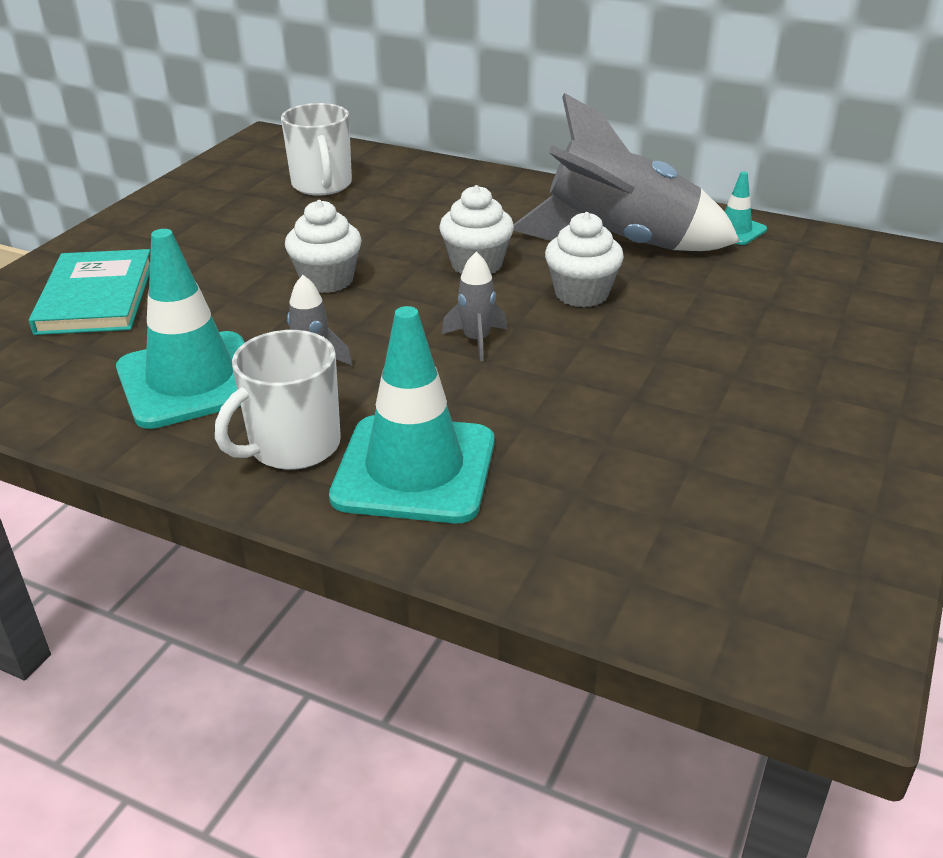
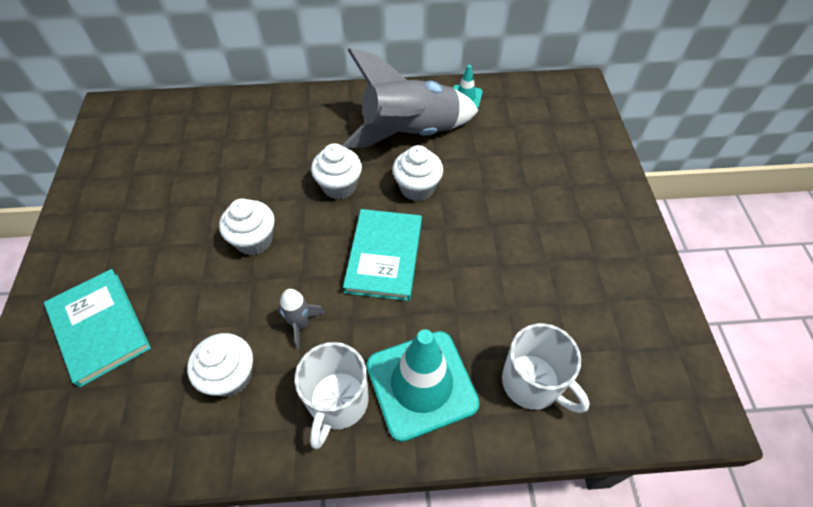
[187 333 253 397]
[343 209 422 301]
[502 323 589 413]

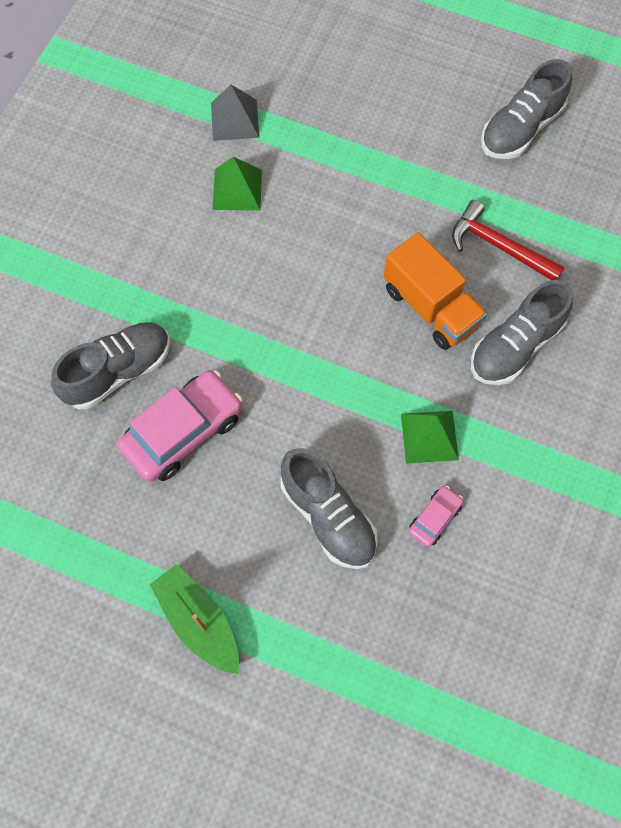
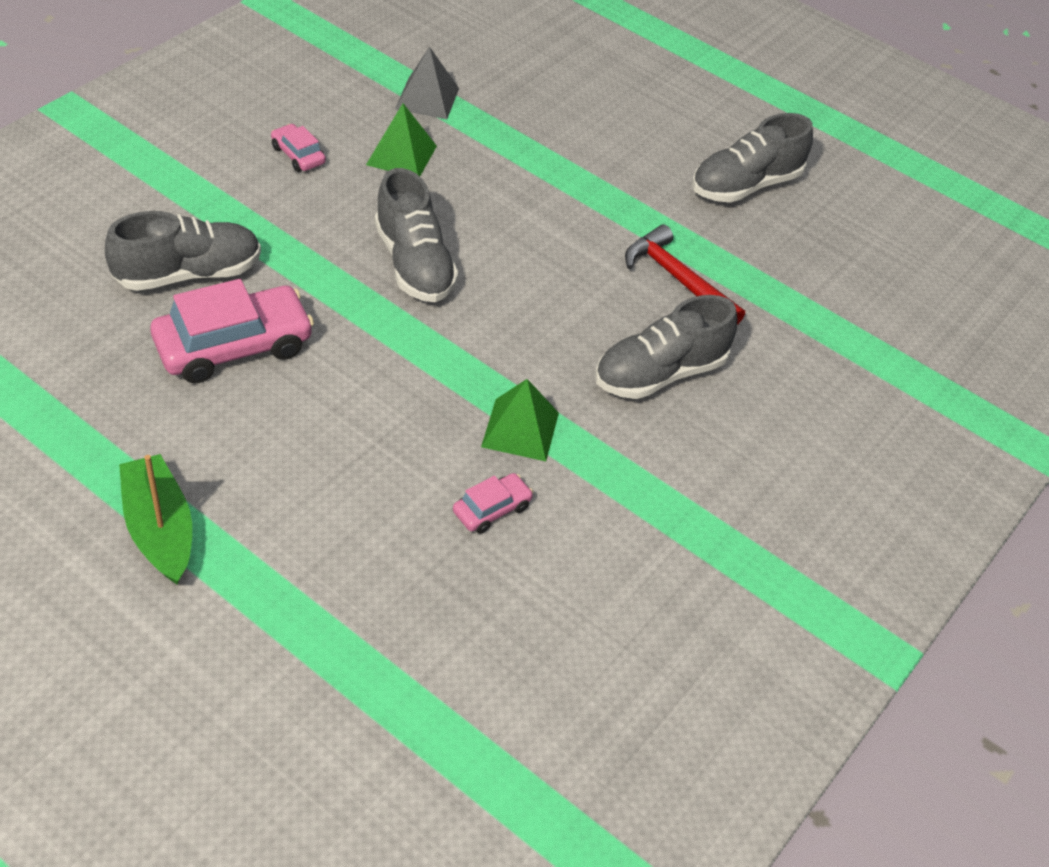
[271 124 326 172]
[375 168 459 302]
[383 232 487 350] (first image)

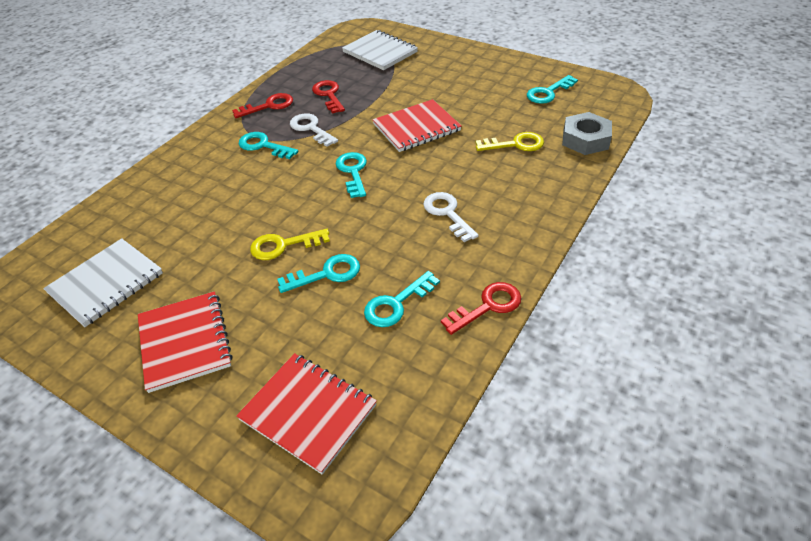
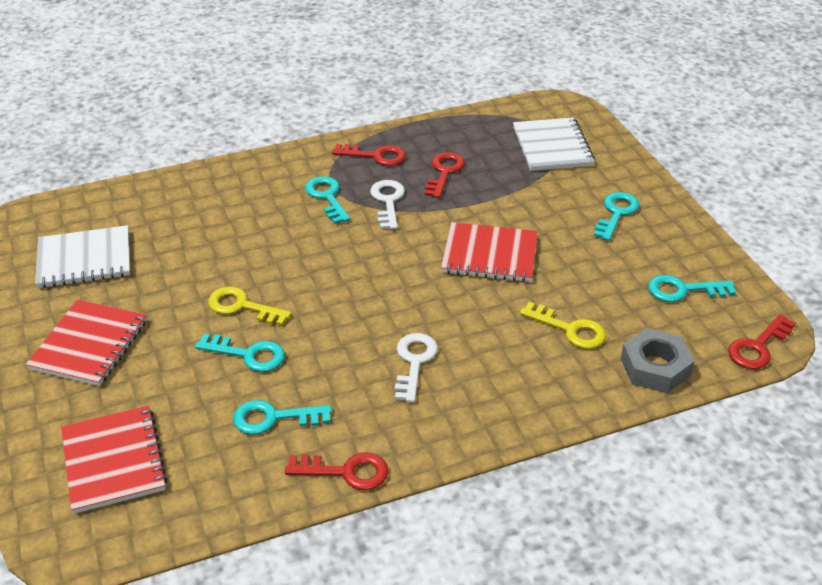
[594 192 640 241]
[728 314 796 369]

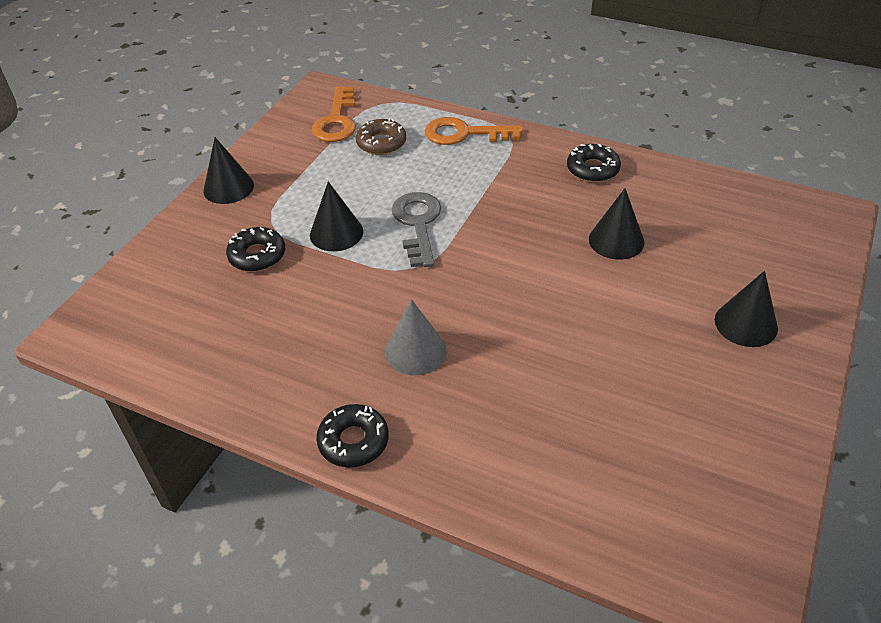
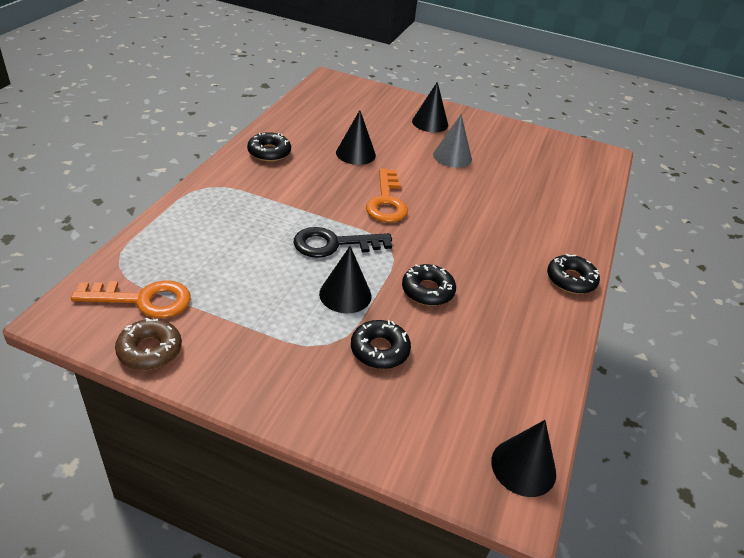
[115 318 182 370]
[294 227 392 258]
[366 168 408 222]
[402 264 456 306]
[433 114 472 168]
[491 420 556 497]

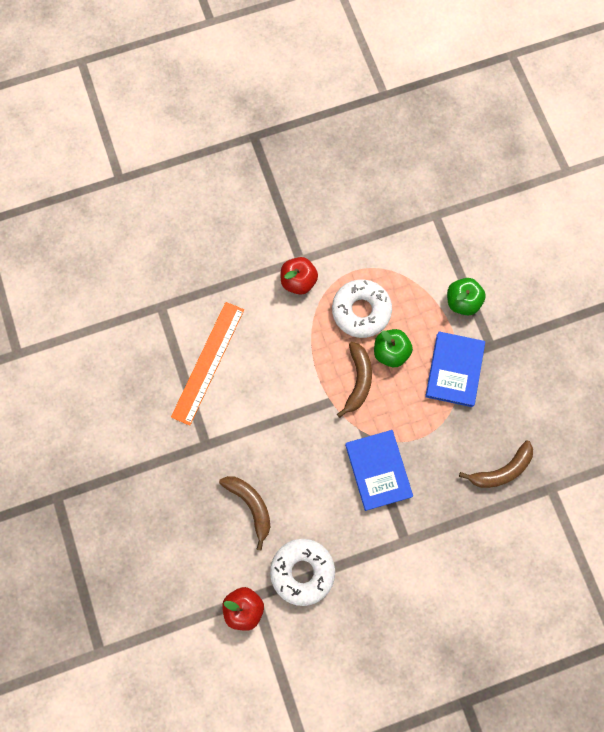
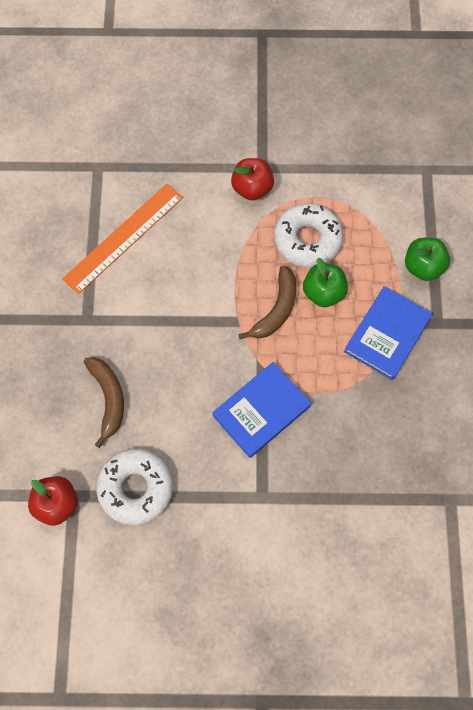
[212 362 311 458]
[459 441 533 488] (first image)

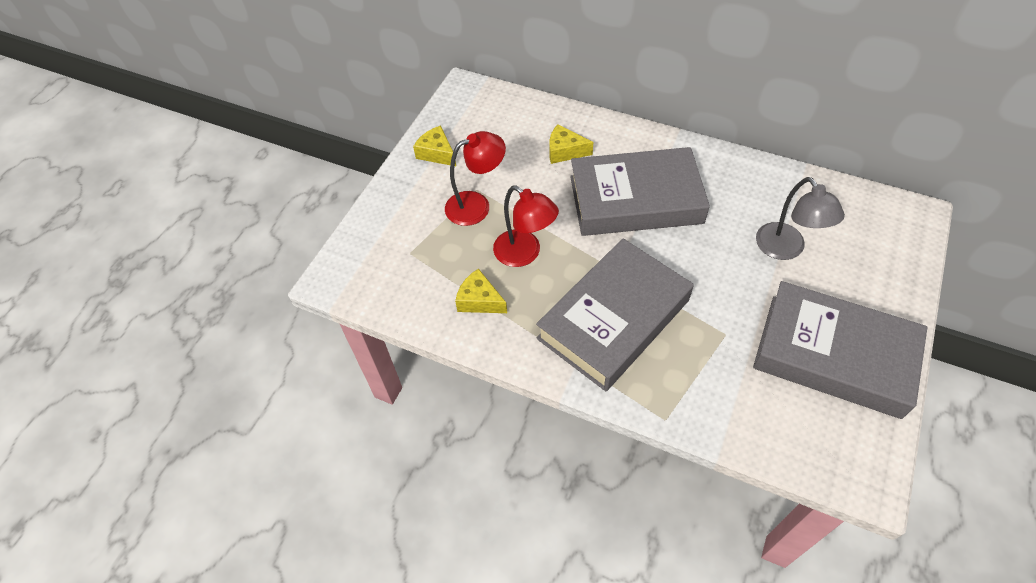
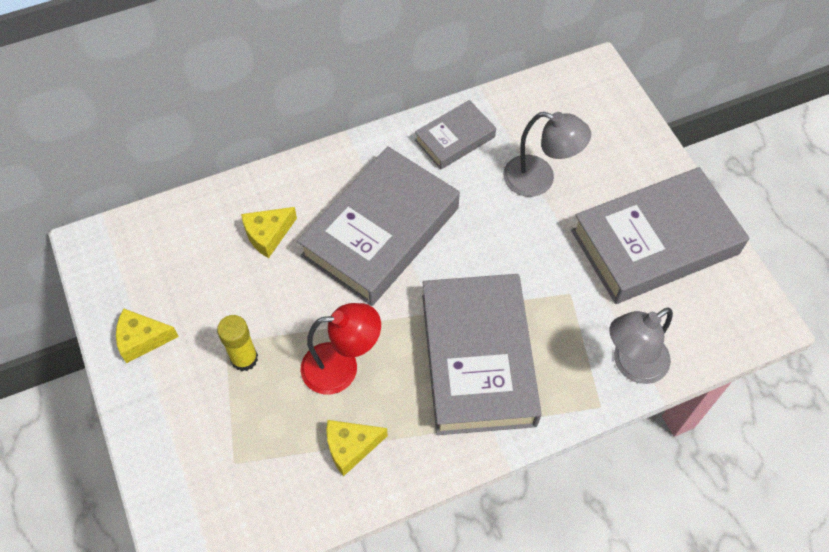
[217 315 258 371]
[415 100 496 170]
[610 308 673 384]

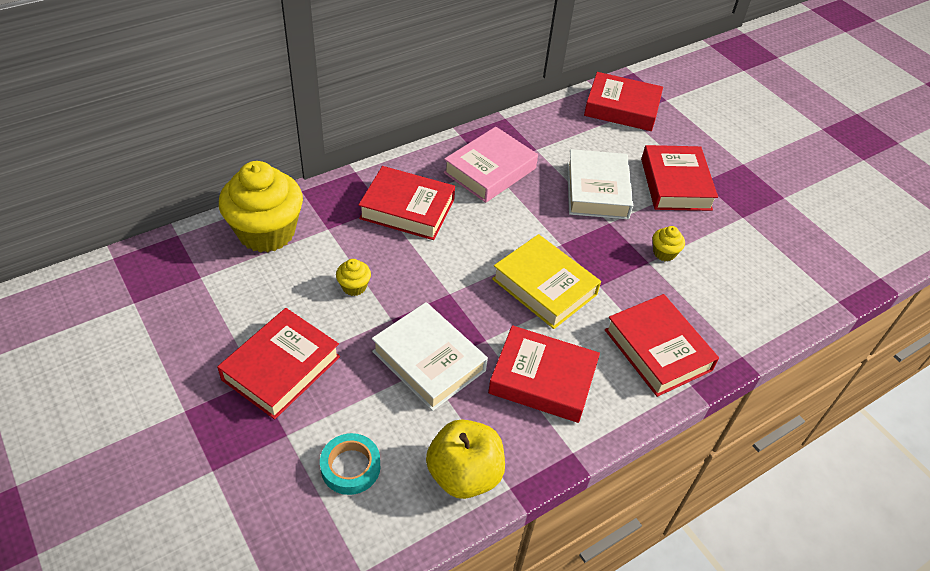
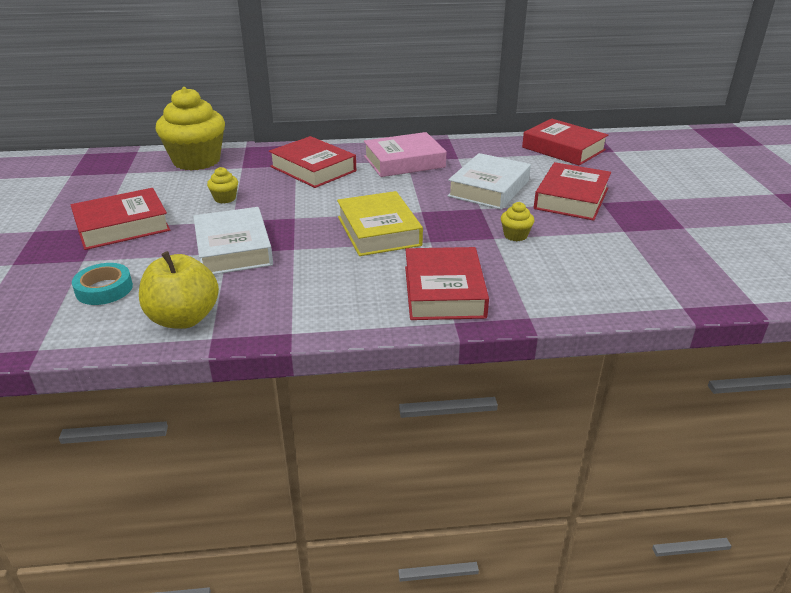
[488 325 600 423] (first image)

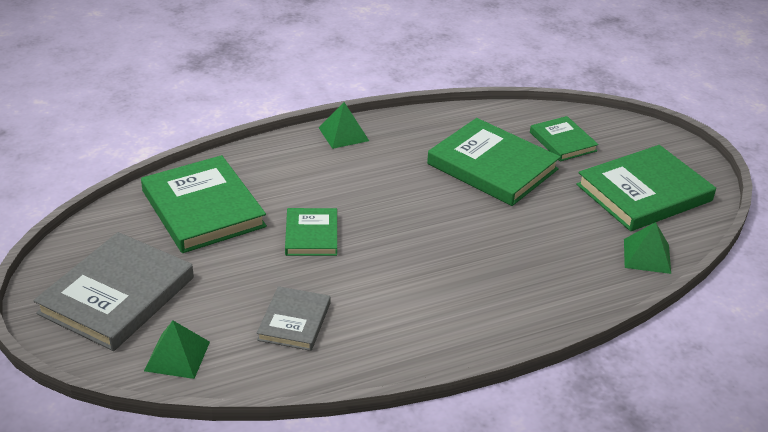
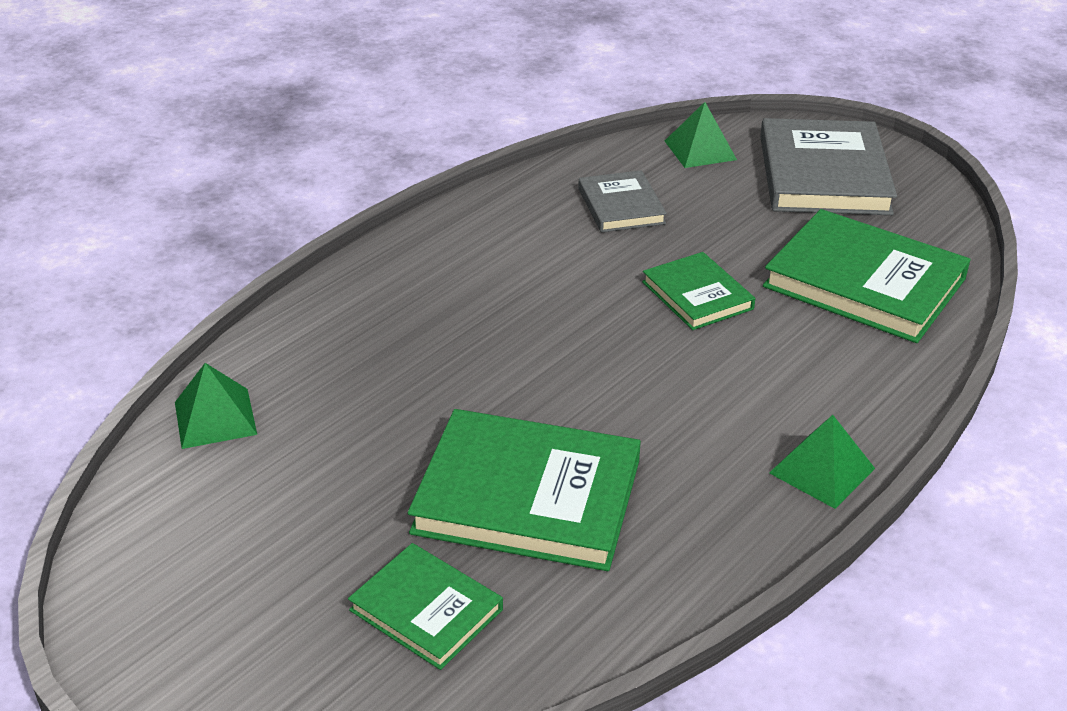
[576 145 716 231] (first image)

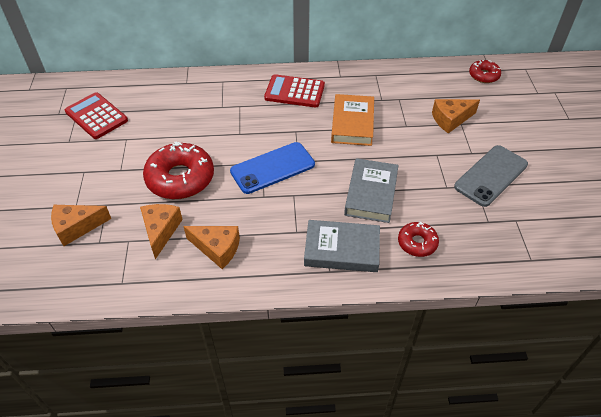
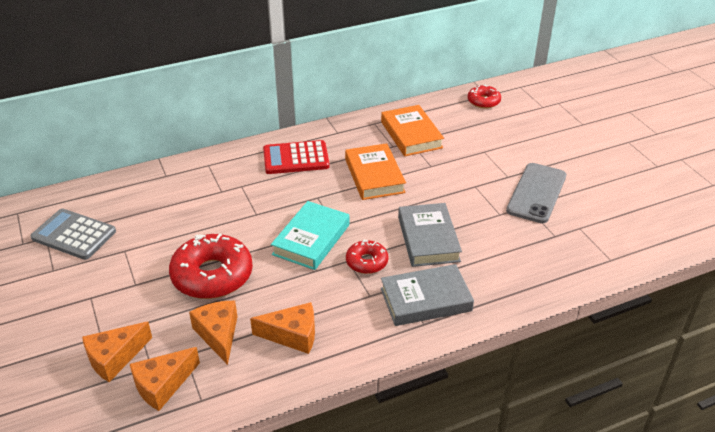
[30 209 116 260]
[130 347 200 411]
[271 201 350 270]
[346 240 388 274]
[381 105 444 156]

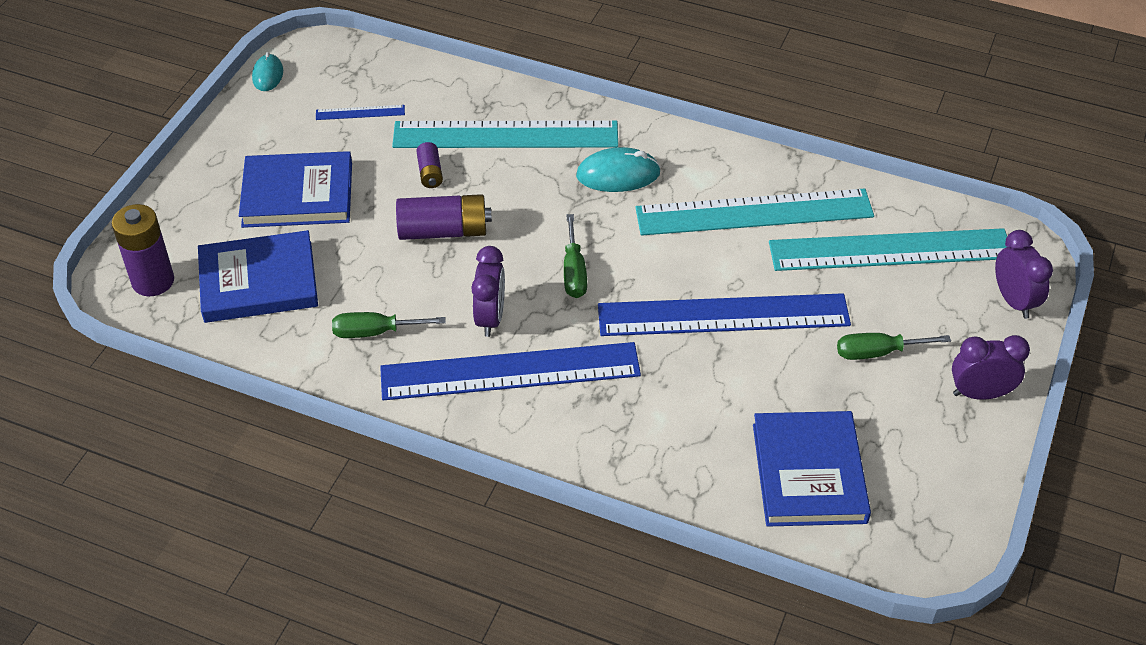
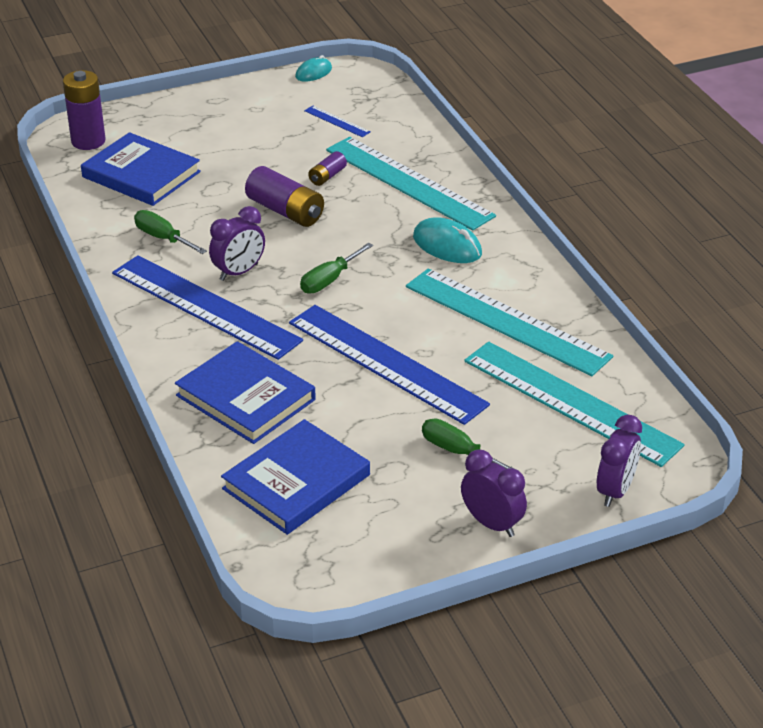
[175 341 316 444]

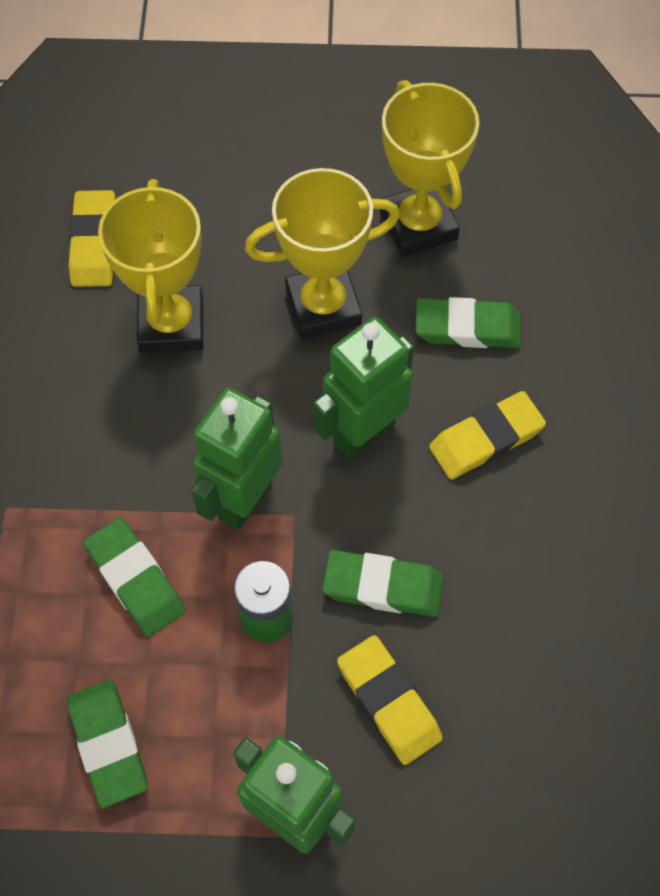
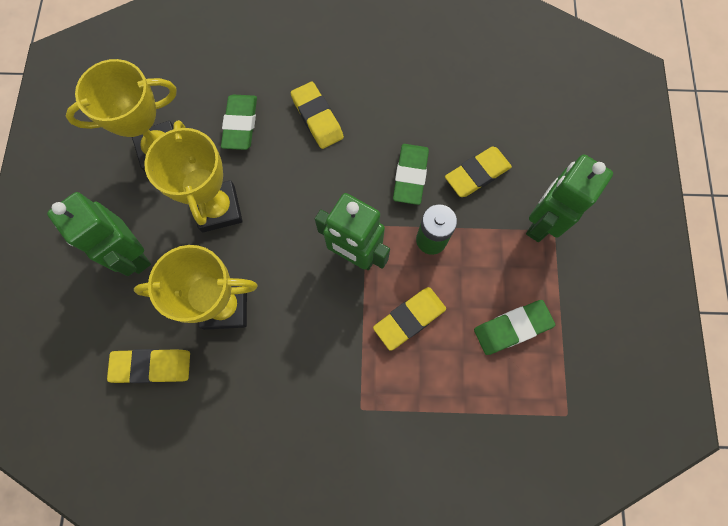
[47 192 151 276]
[373 287 446 351]

